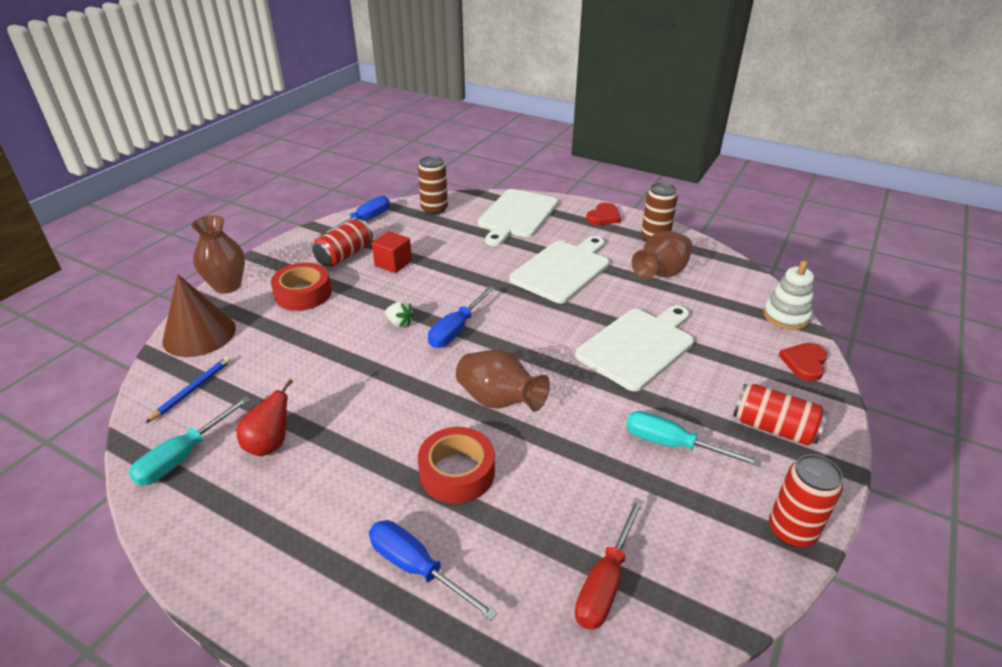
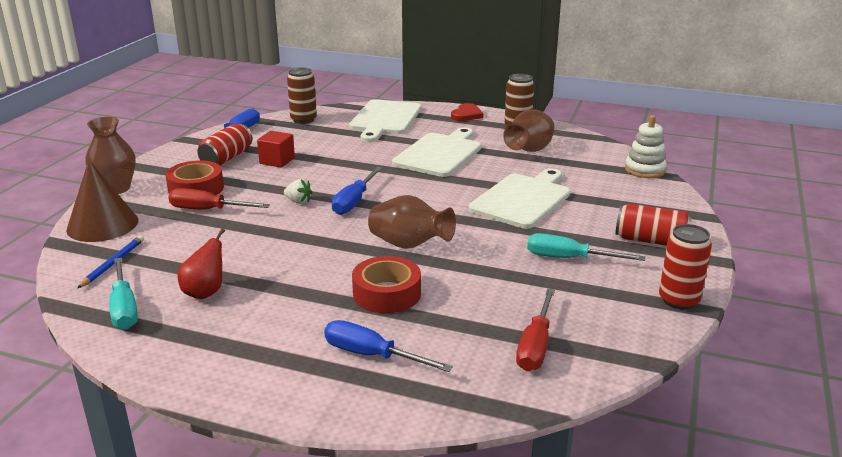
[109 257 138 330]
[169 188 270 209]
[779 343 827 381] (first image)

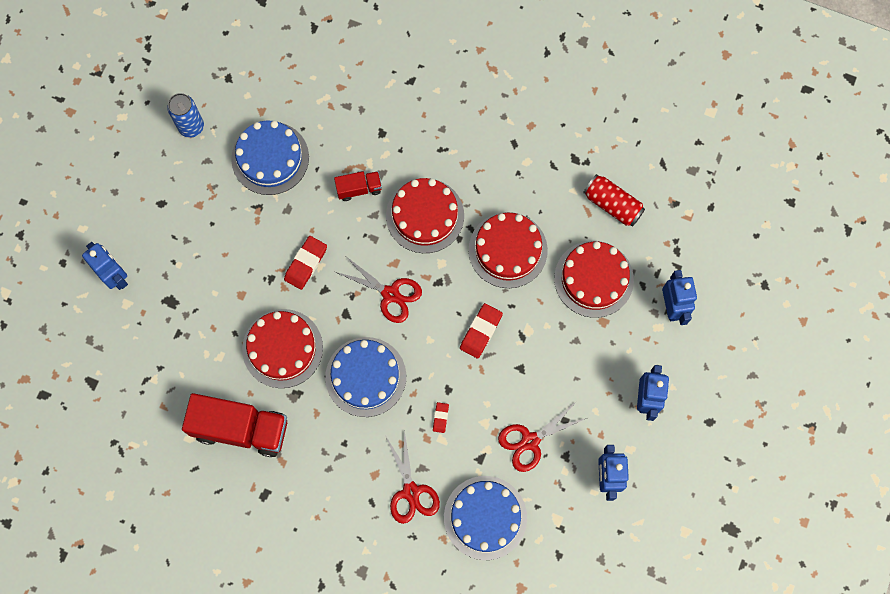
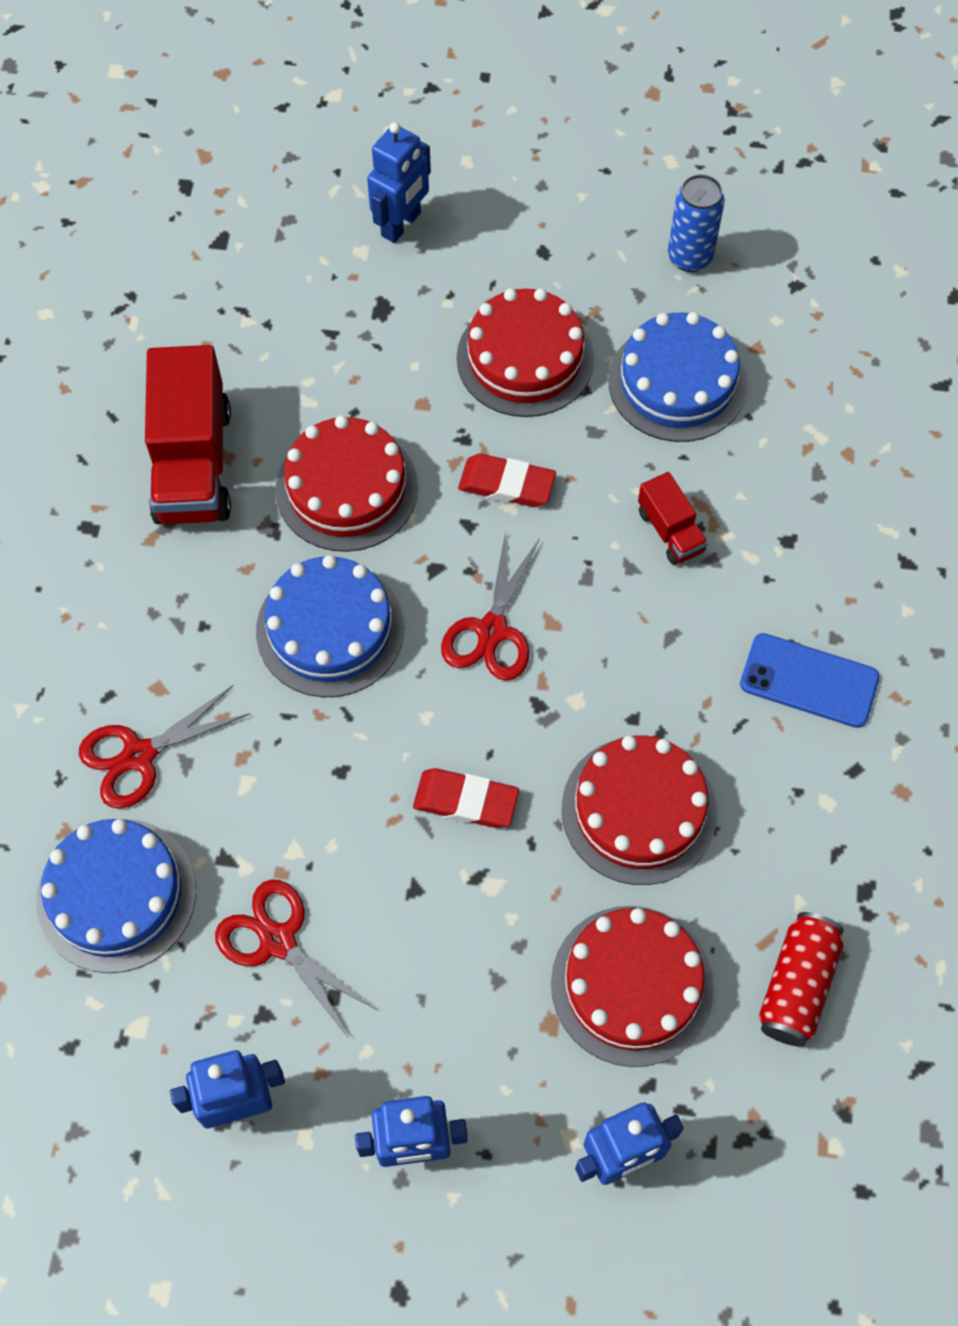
[456 288 594 417]
[740 633 880 728]
[433 402 449 433] (first image)

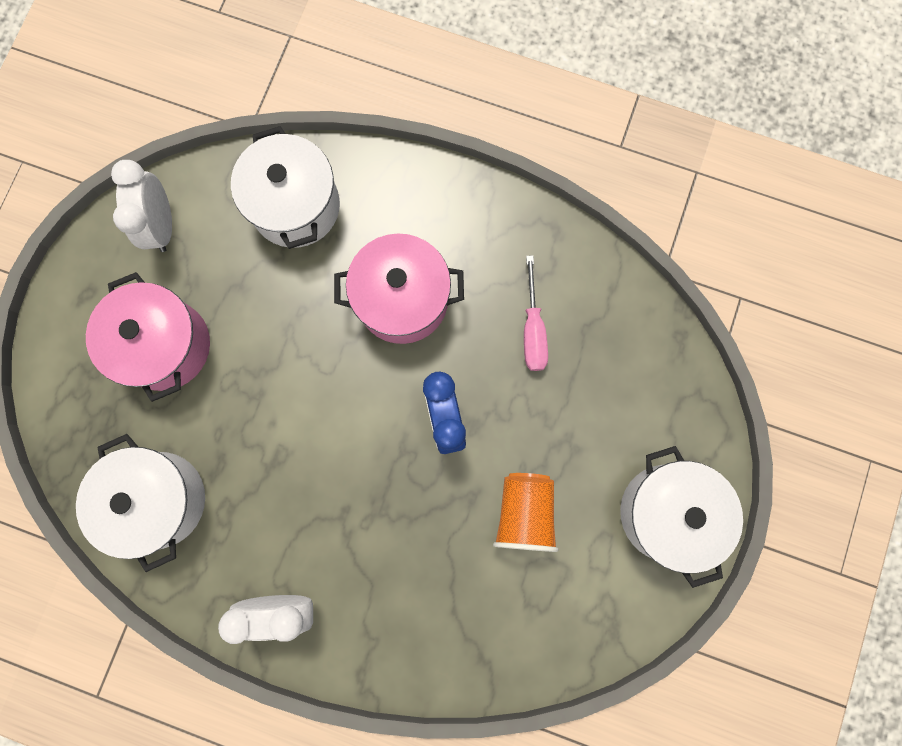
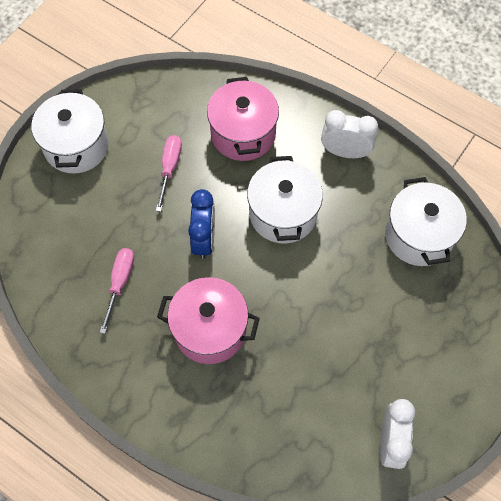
[156 135 182 212]
[207 77 279 161]
[247 156 323 243]

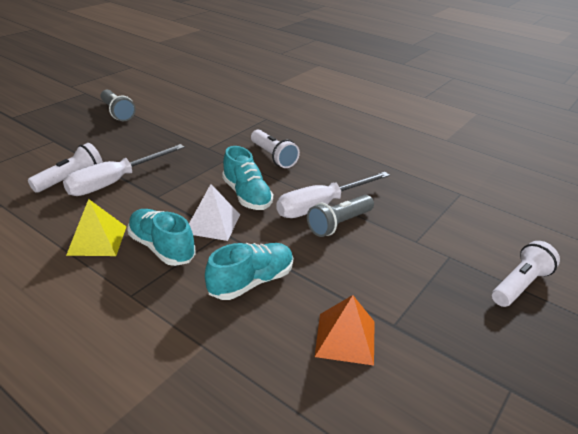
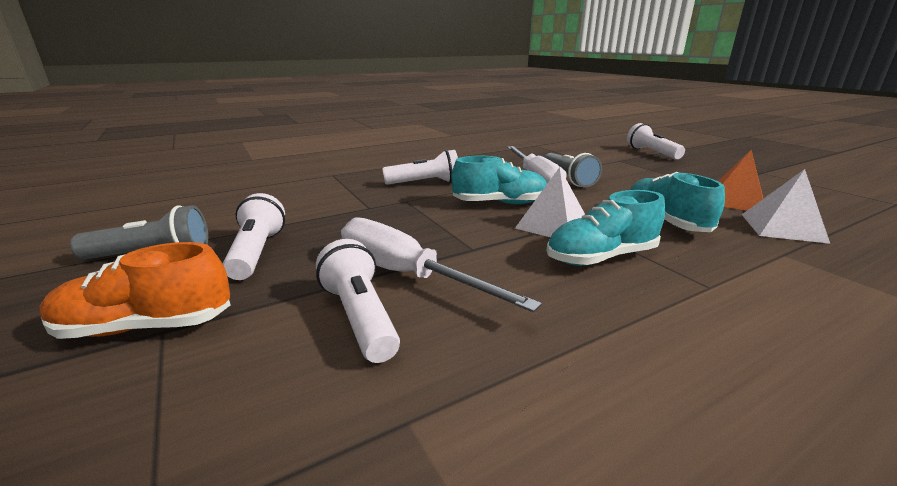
[39 242 230 339]
[223 193 285 280]
[341 217 542 312]
[742 169 830 244]
[66 199 126 256] (first image)

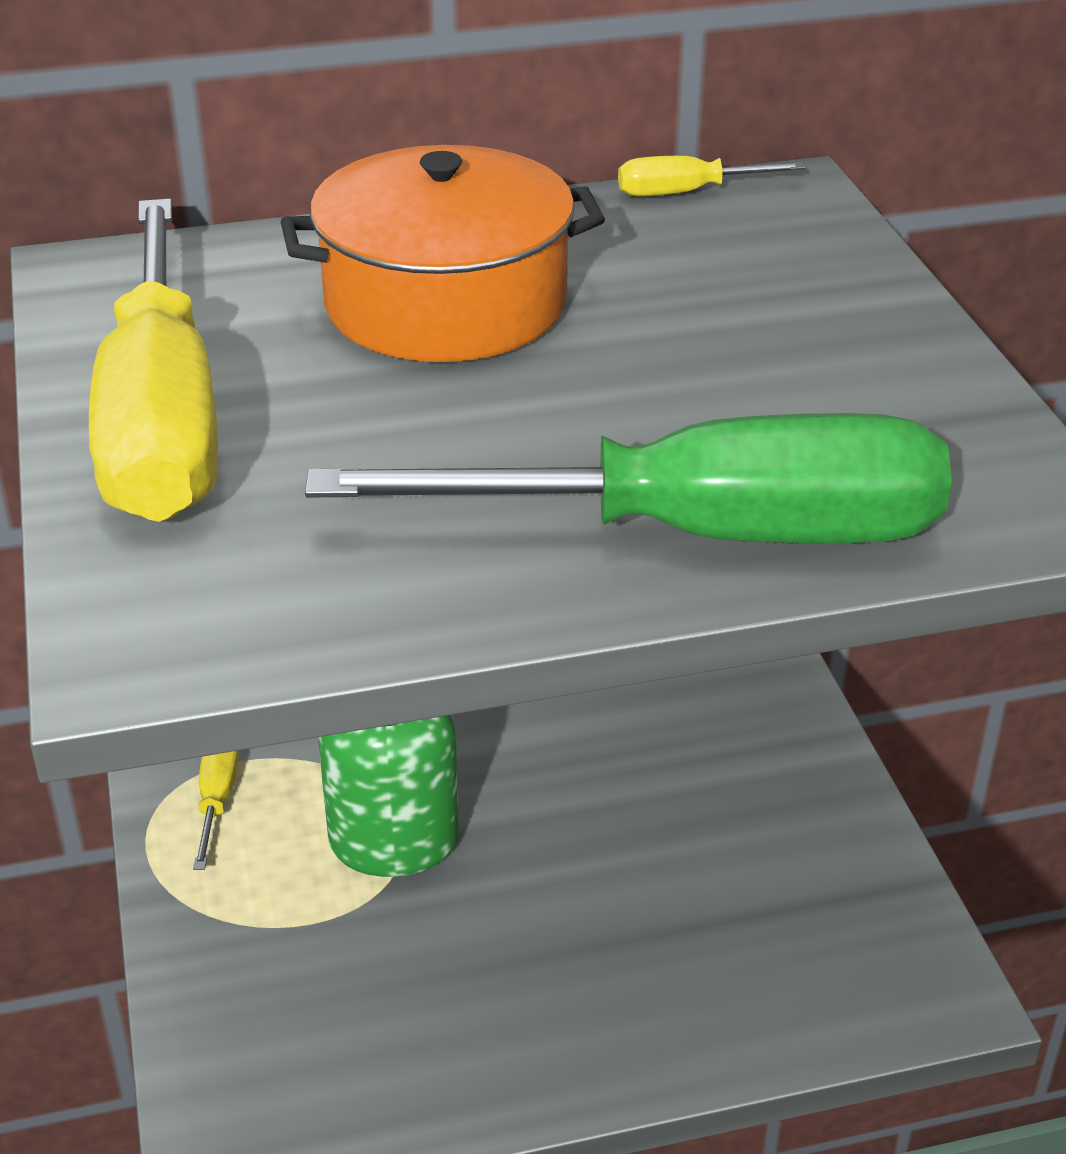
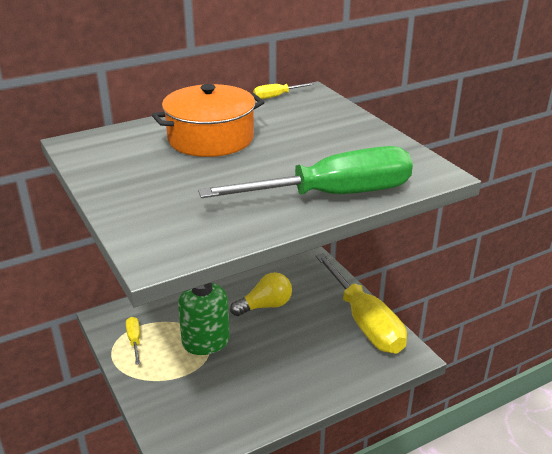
[230 272 292 316]
[316 253 407 354]

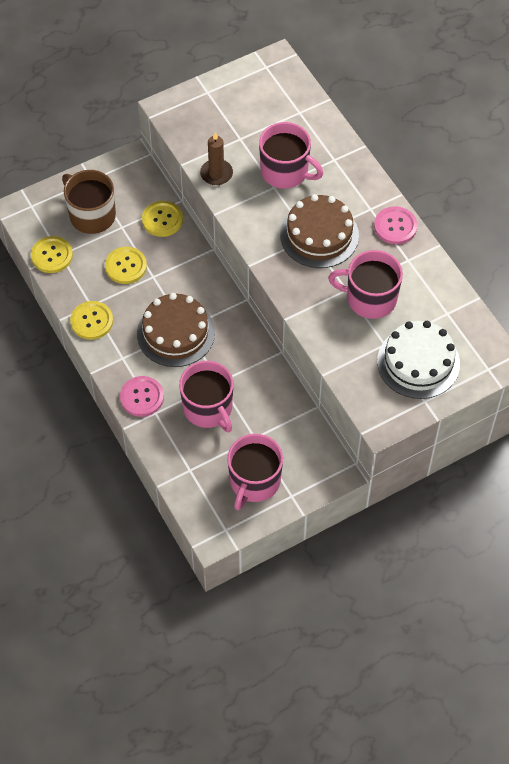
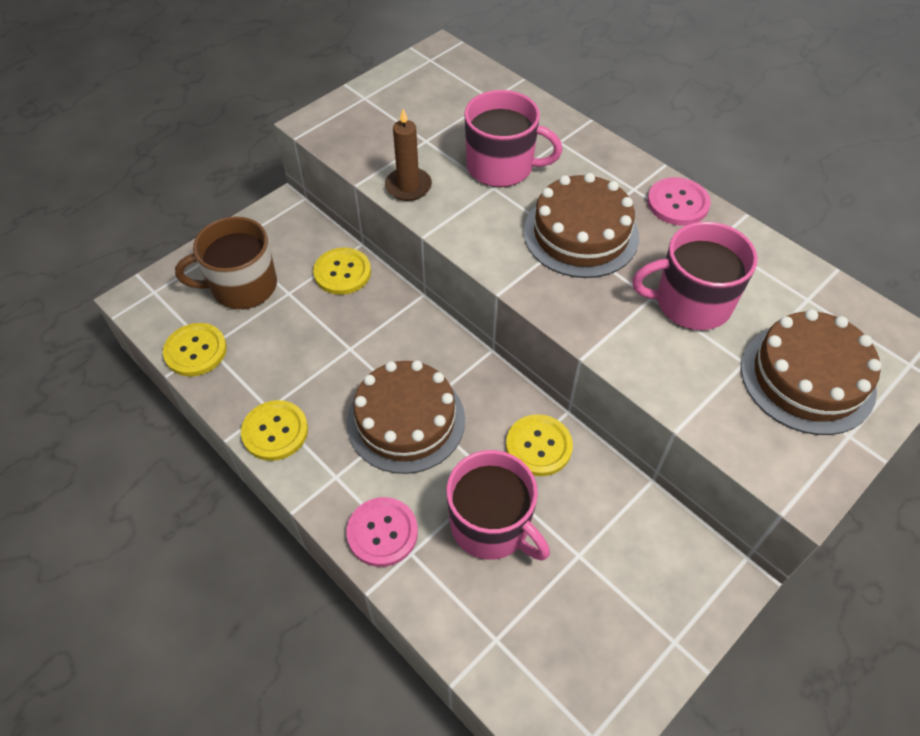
[175 216 277 309]
[506 414 573 476]
[741 309 881 435]
[227 434 283 510] (first image)

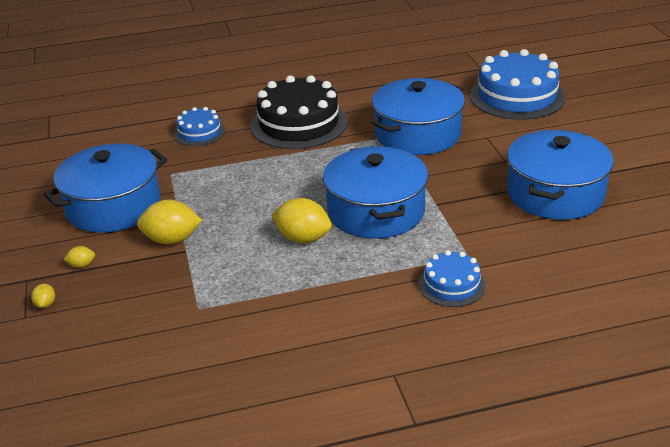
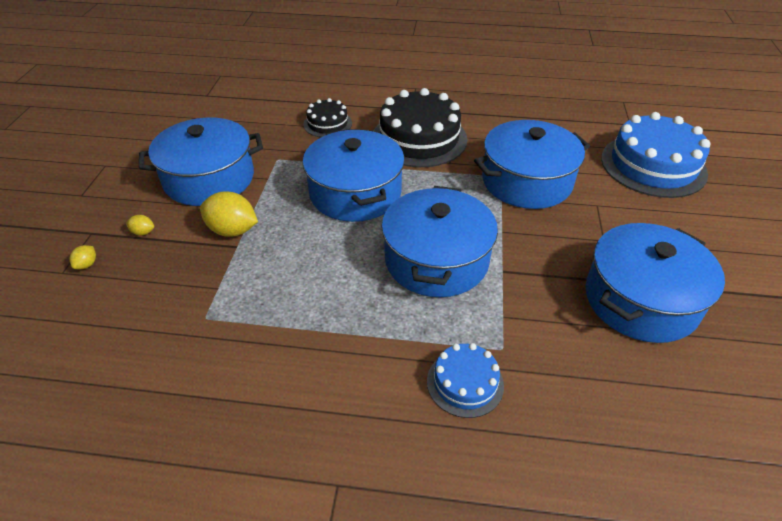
[302 129 405 222]
[303 98 352 137]
[271 198 332 243] (first image)

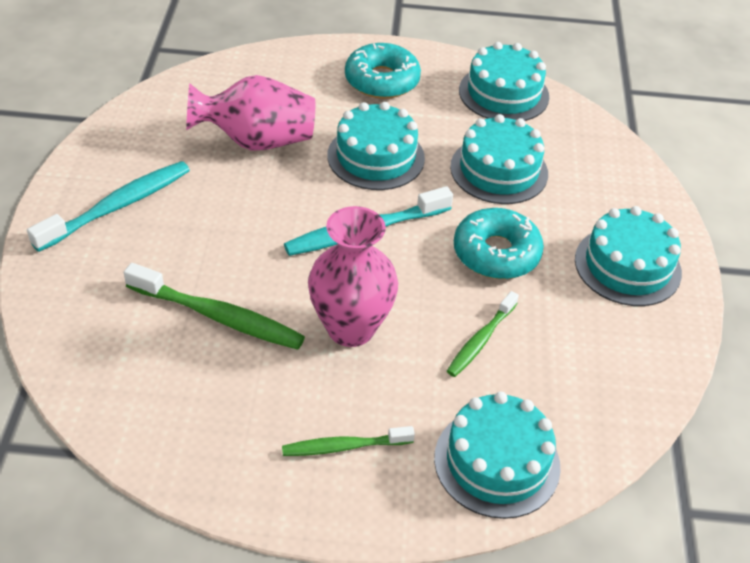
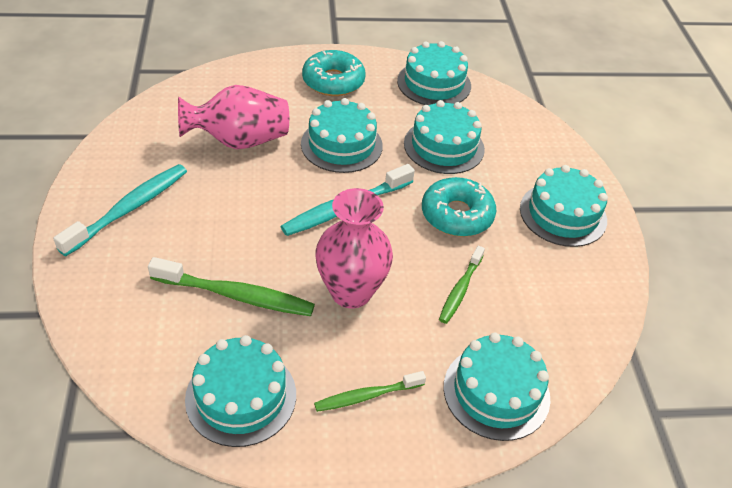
[185 335 296 447]

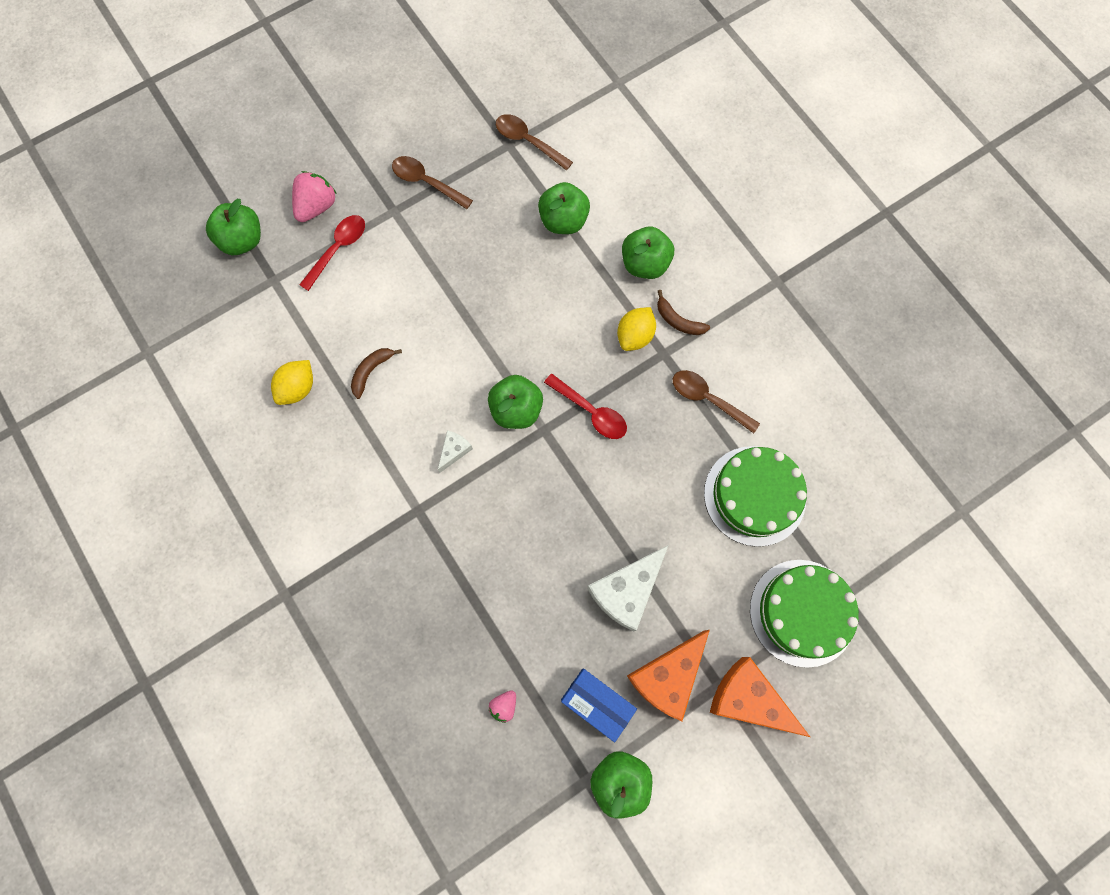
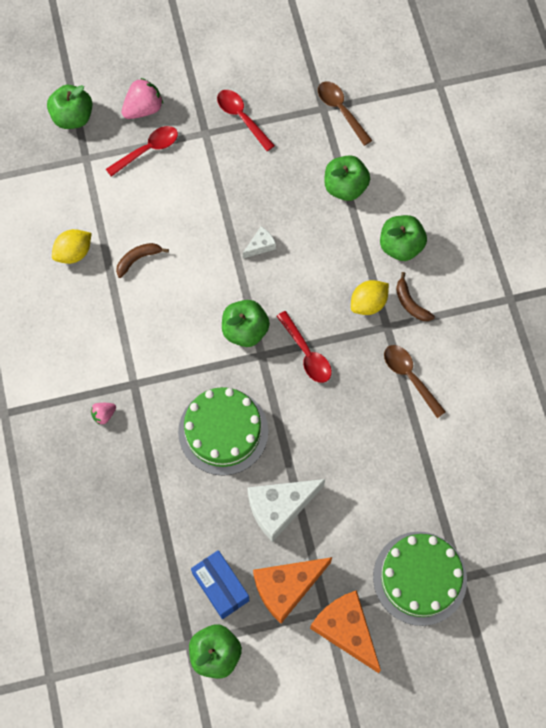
[91 403 116 425]
[178 387 268 476]
[217 90 275 151]
[243 227 276 258]

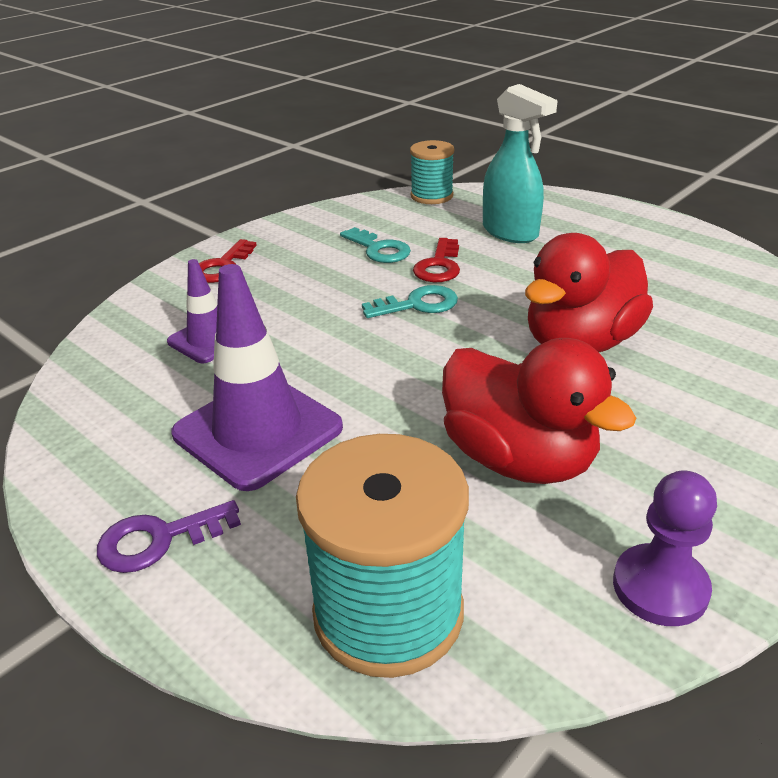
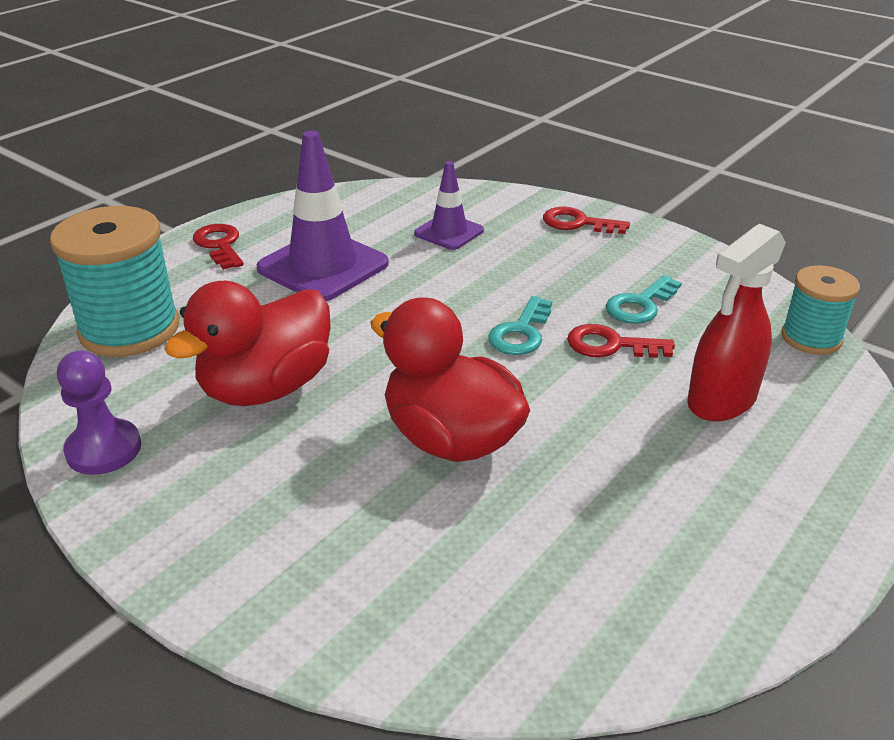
[193 224 244 270]
[488 296 552 355]
[687 224 786 421]

